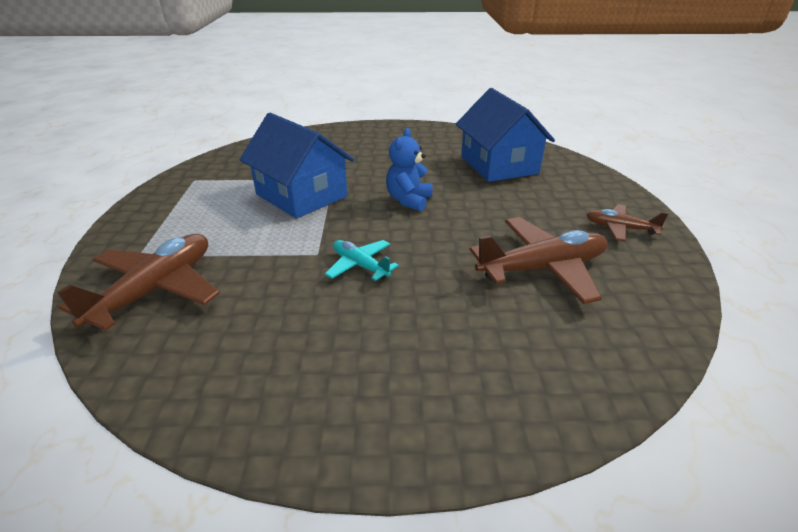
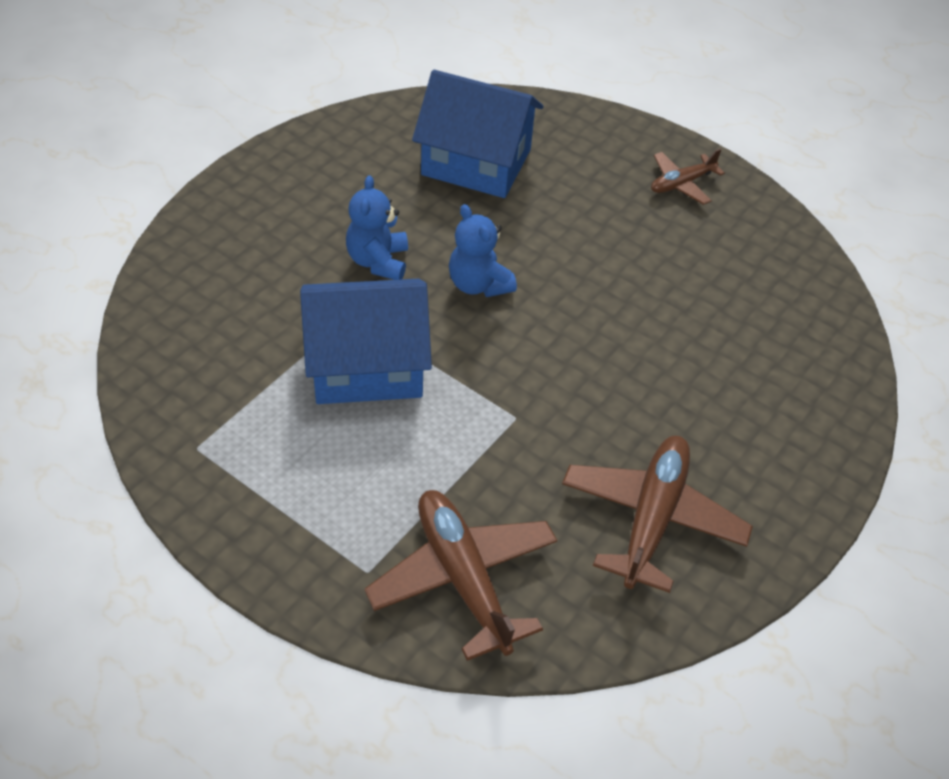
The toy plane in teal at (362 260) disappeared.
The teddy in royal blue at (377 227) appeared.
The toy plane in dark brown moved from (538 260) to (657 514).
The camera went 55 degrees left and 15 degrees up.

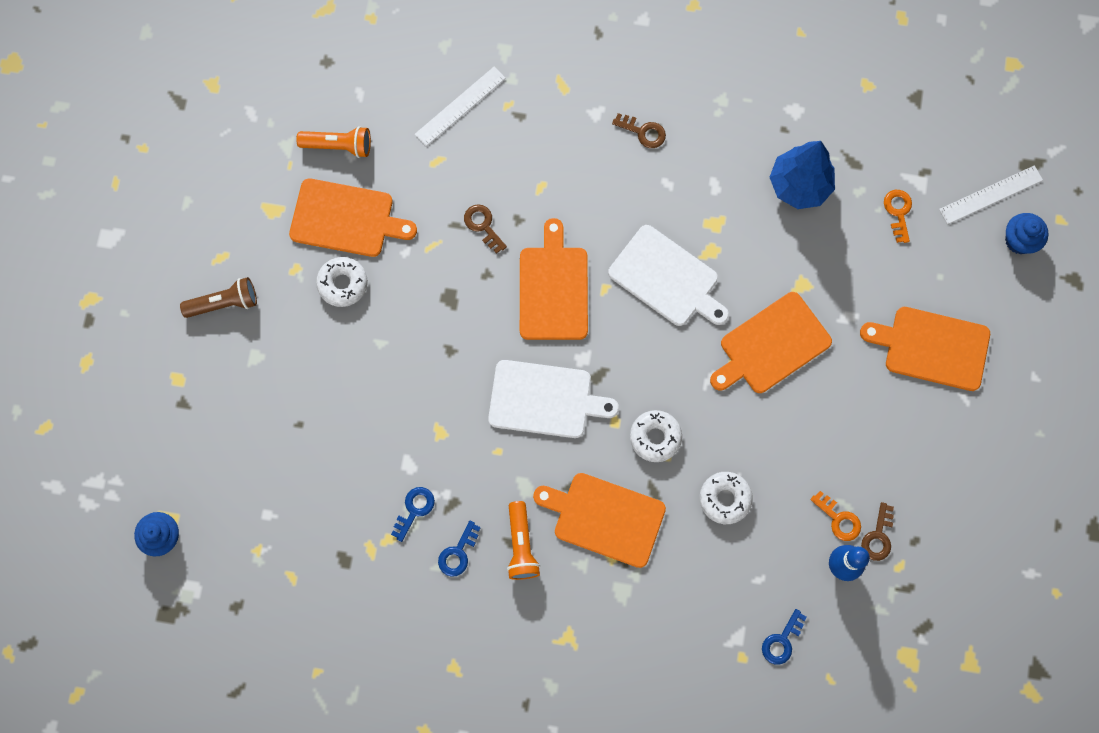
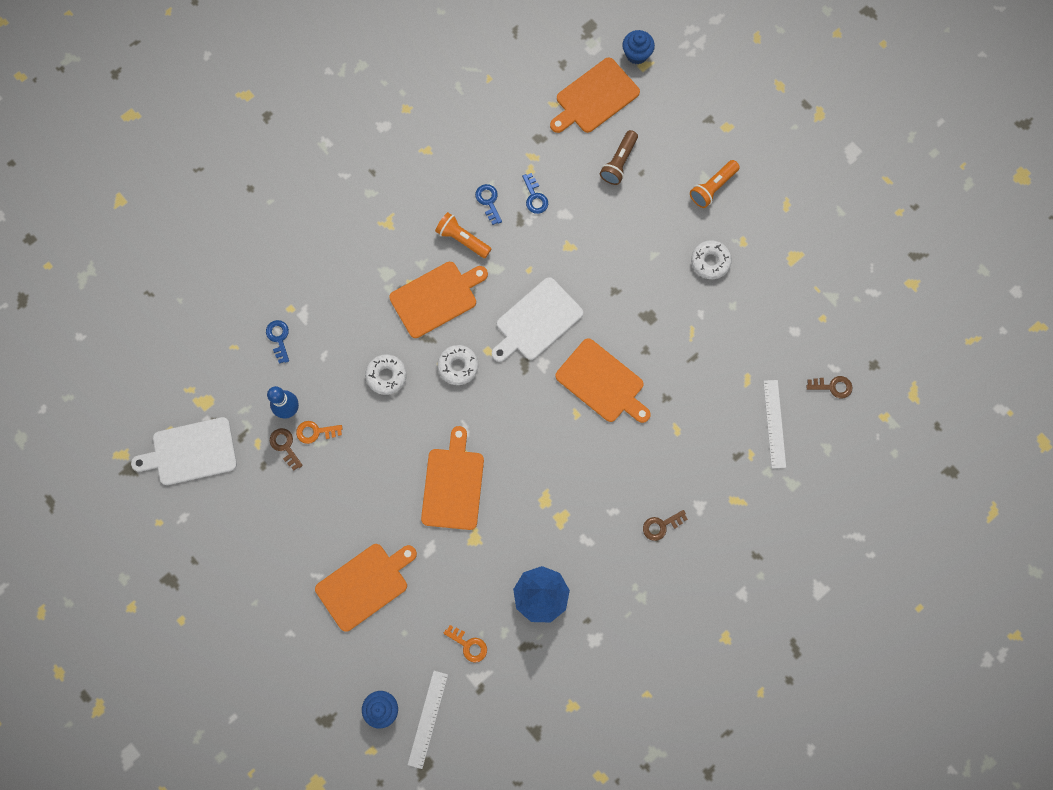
The torch in dark brown moved from (218 297) to (619 157).
The cutting board in orange moved from (353 217) to (595 95).
The torch in orange moved from (333 142) to (715 184).
The key in dark brown moved from (485 229) to (830 387).
The cutting board in snow-white moved from (668 275) to (184 451).
The camera went 130 degrees right and 0 degrees up.

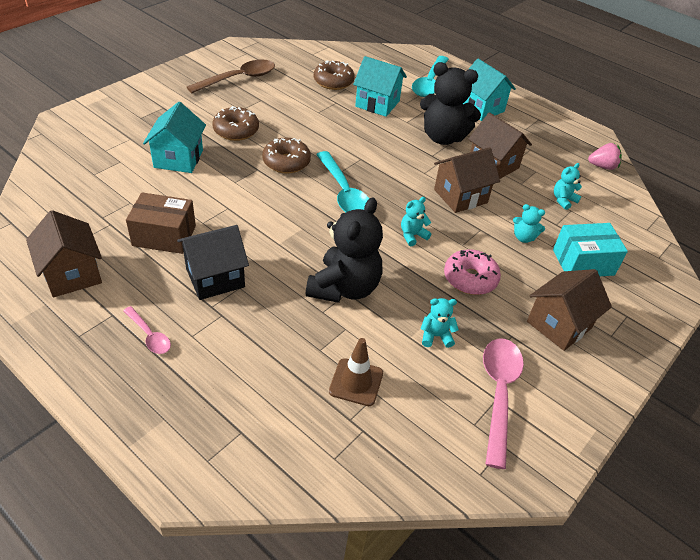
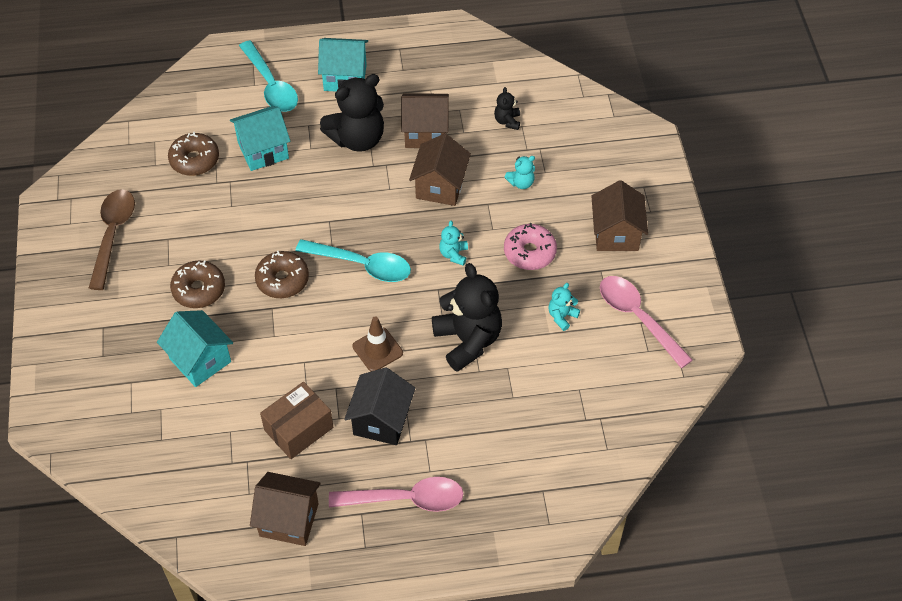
The package in teal at (590 249) disappeared.
The strawberry in rose-pink at (605 156) disappeared.
The safety cone in dark brown moved from (356 372) to (377 343).
The teddy in teal at (568 186) became the teddy in black at (507 108).
The spoon in rose-pink at (147 330) changed to 1.88 times the size.
The camera went 45 degrees left and 10 degrees up.

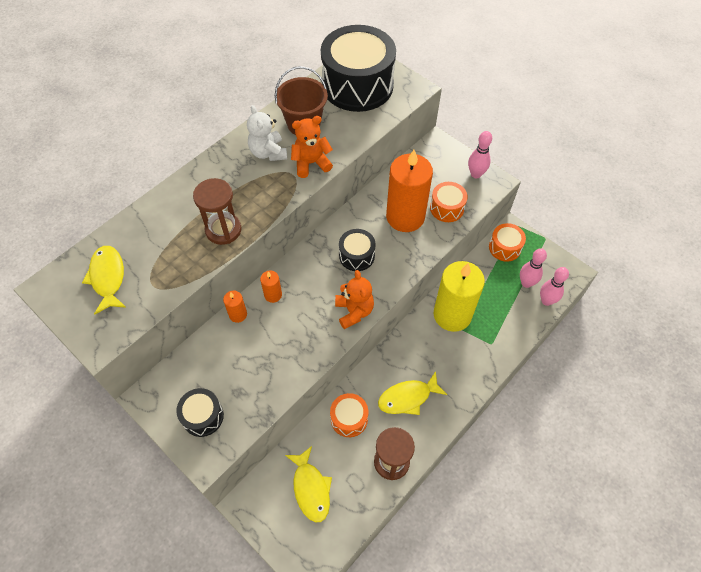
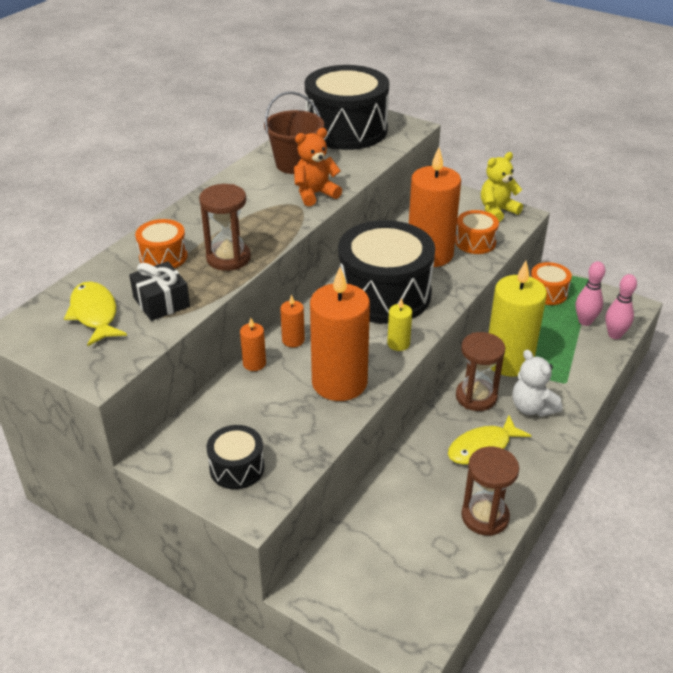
The fish in golden at (308 484) disappeared.
The present in black at (159 291) appeared.
The candle in orange at (340 334) appeared.
The sand timer in dark brown at (480 371) appeared.
The teddy in snow-white moved from (267 133) to (537 383).
The toy drum in orange moved from (349 415) to (161 243).
The teddy in orange at (354 299) was replaced by the candle in golden at (399 324).
The skittle in rose-pink at (480 154) was replaced by the teddy in golden at (502 187).
The toy drum in black at (357 250) changed to 2.12 times the size.
The camera went 10 degrees left and 20 degrees down.

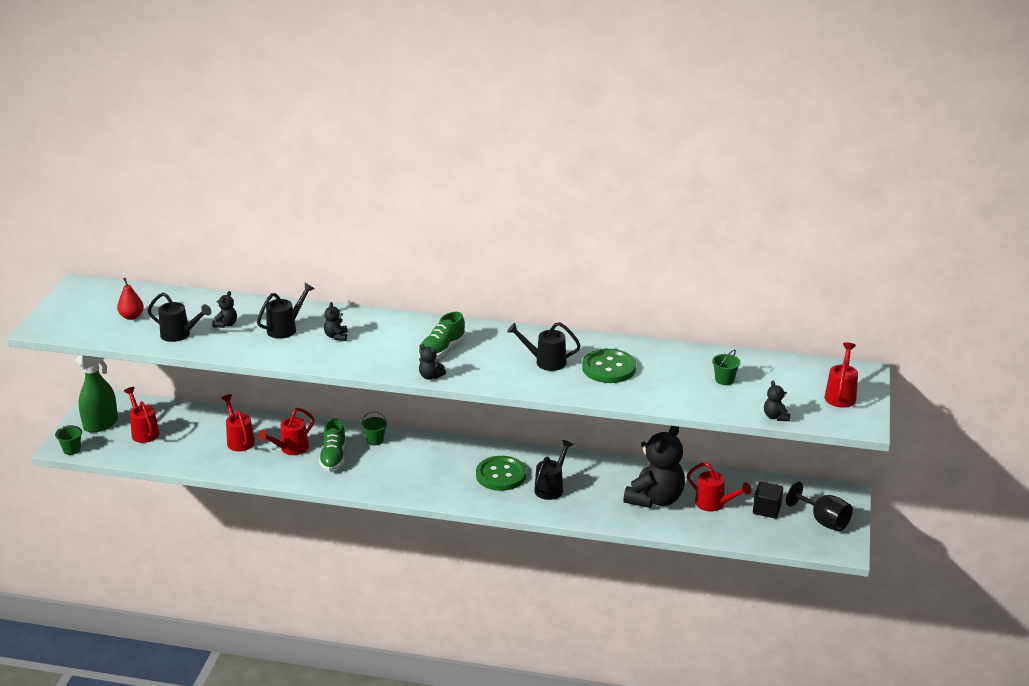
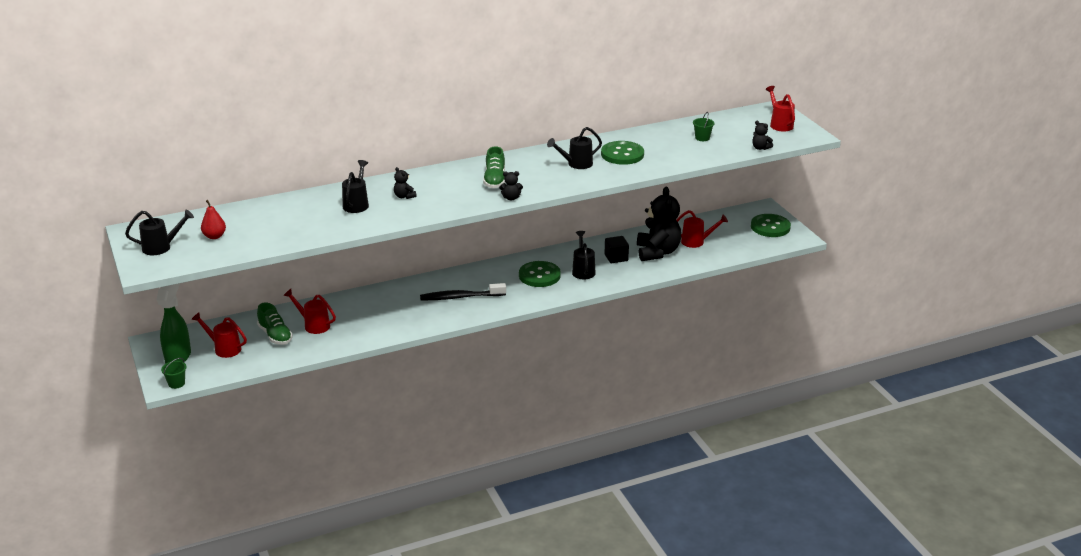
The teddy in black at (224 309) disappeared.
The sprinkling can in red at (286 431) disappeared.
The pail in leaf-green at (374 428) disappeared.
The dental brush in black at (463 291) appeared.
The sprinkling can in black moved from (179 317) to (159 232).
The shoe in leaf-green moved from (332 444) to (275 323).
The solid cube in black moved from (768 500) to (617 249).
The goblet in black at (819 506) was replaced by the button in leaf-green at (771 225).
The camera went 35 degrees left and 0 degrees up.

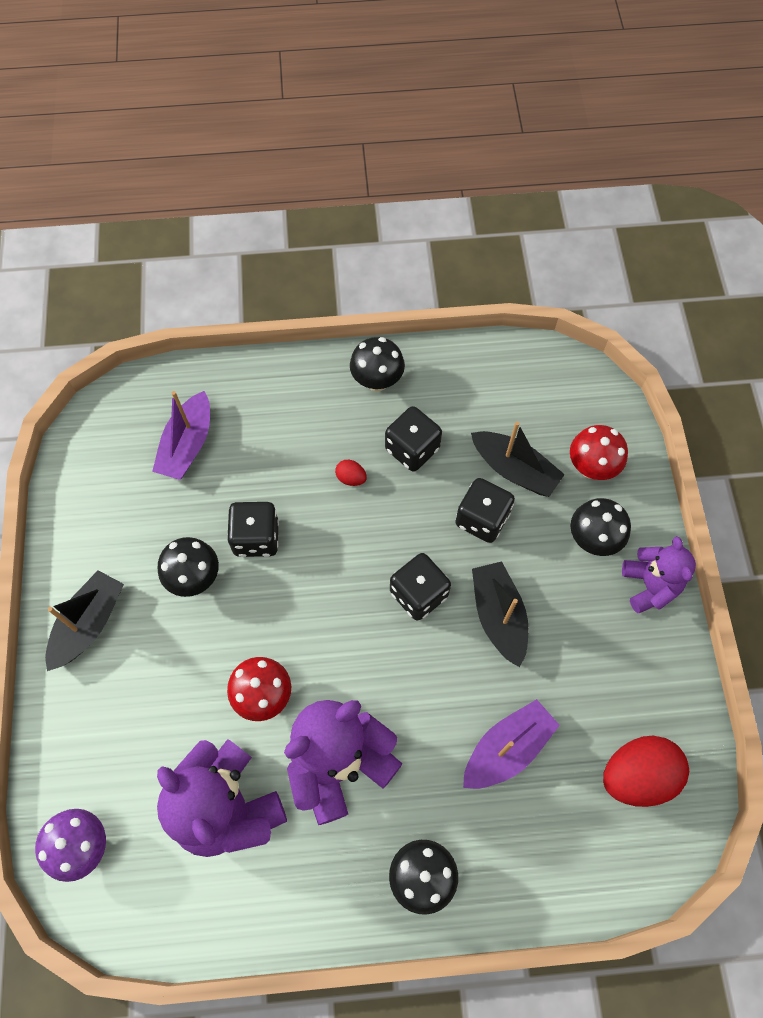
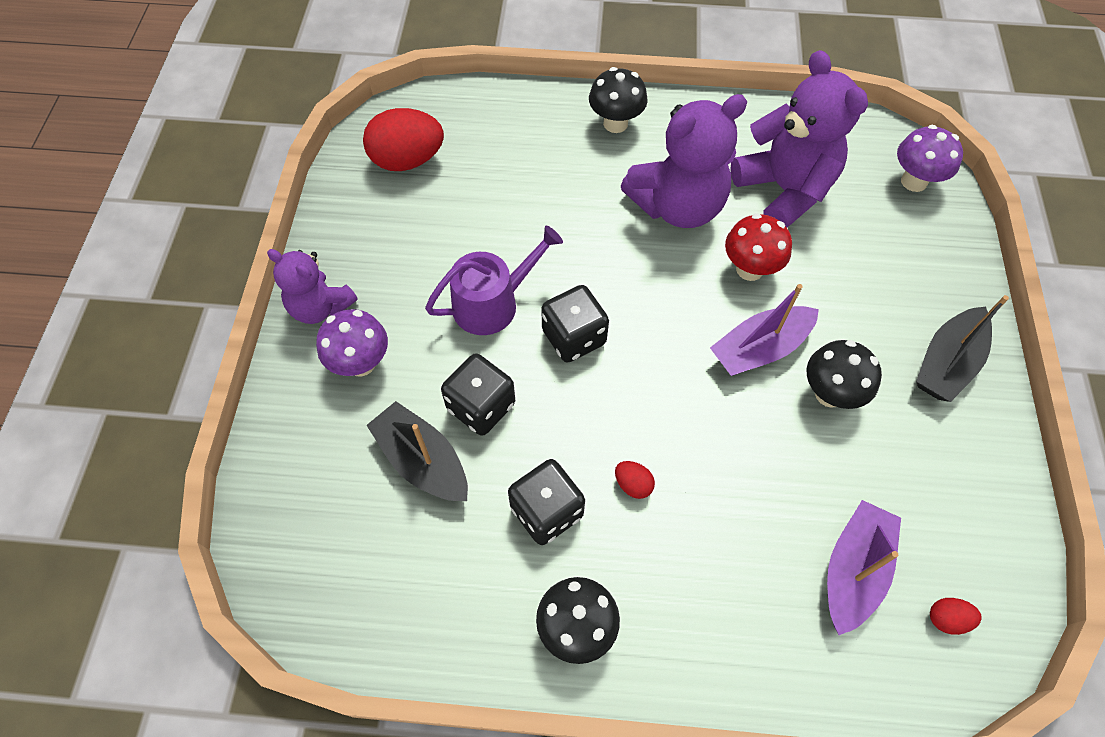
The die in black at (253 529) disappeared.
The mushroom in red at (599 452) disappeared.
The egg in red at (956 616) appeared.
The sailboat in violet moved from (511 744) to (764 330).
The sailboat in black at (500 614) was replaced by the sprinkling can in violet at (494 280).
The mushroom in black at (601 527) became the mushroom in violet at (352 343).
The teddy in violet at (659 574) turned 60 degrees counterclockwise.
The camera went 170 degrees left and 5 degrees down.

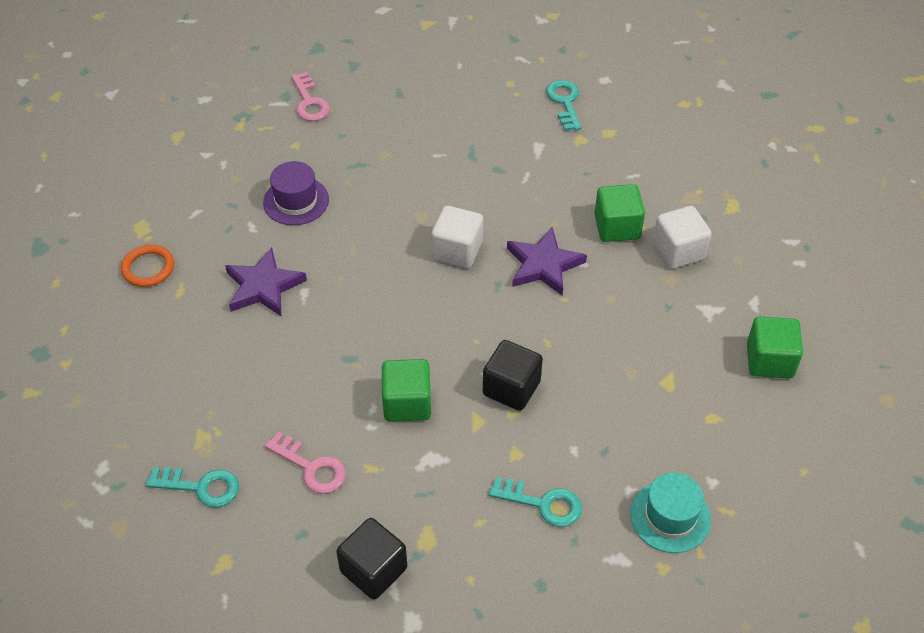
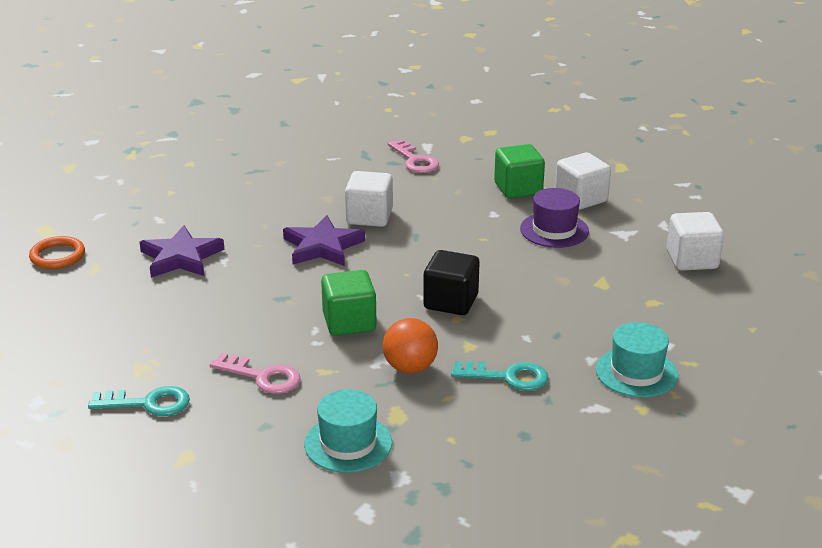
The key in teal at (563 105) disappeared.
The sphere in orange at (410 346) appeared.
The hat in violet moved from (296 193) to (554 218).
The key in rose-pink moved from (310 96) to (413 156).
The five-pointed star in violet moved from (547 261) to (324 240).
The solid cube in black at (371 558) was replaced by the hat in teal at (348 431).
The solid cube in leaf-green at (775 347) became the solid cube in snow-white at (695 241).
The camera went 10 degrees left and 20 degrees down.

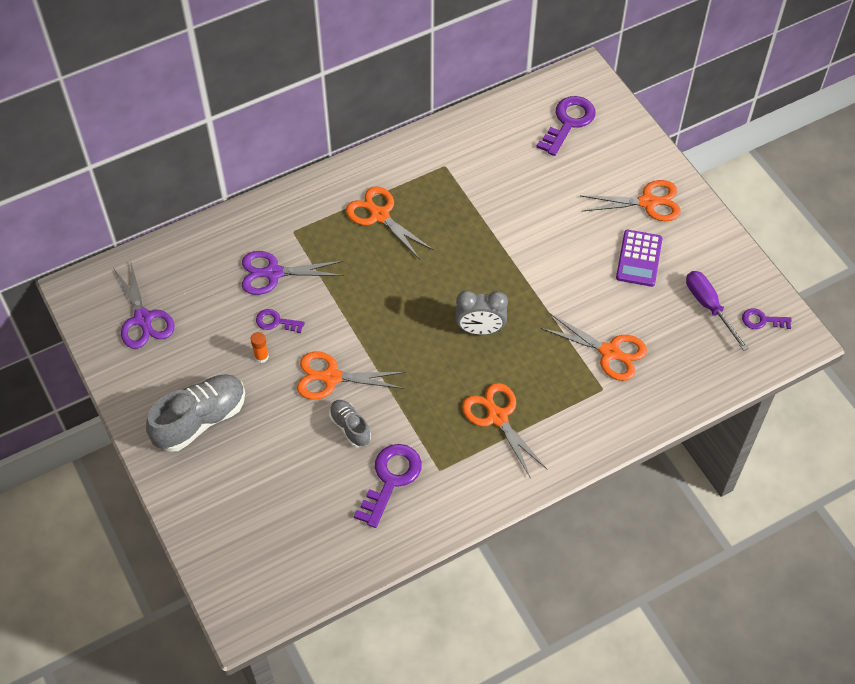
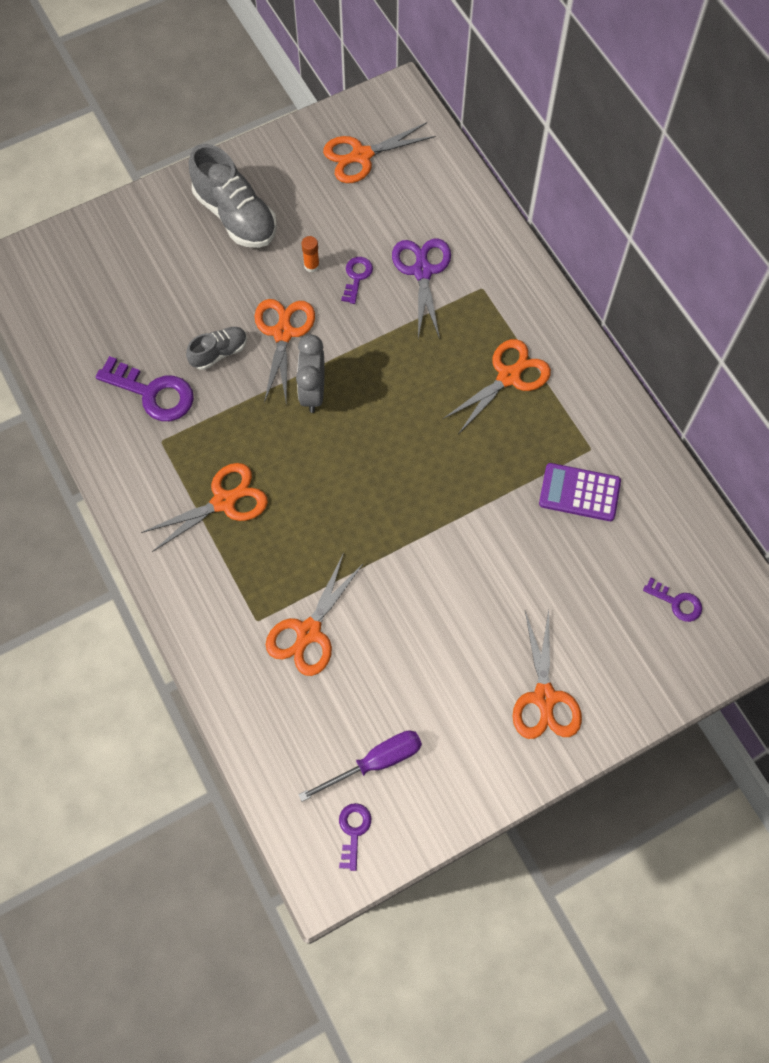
The bedside clock in gray moved from (482 312) to (310 373).
The calculator in violet moved from (639 258) to (580 492).
The pair of scissors in violet at (144 306) became the pair of scissors in orange at (379 152).
The key in violet at (566 126) changed to 0.55 times the size.
The camera went 90 degrees right and 10 degrees up.

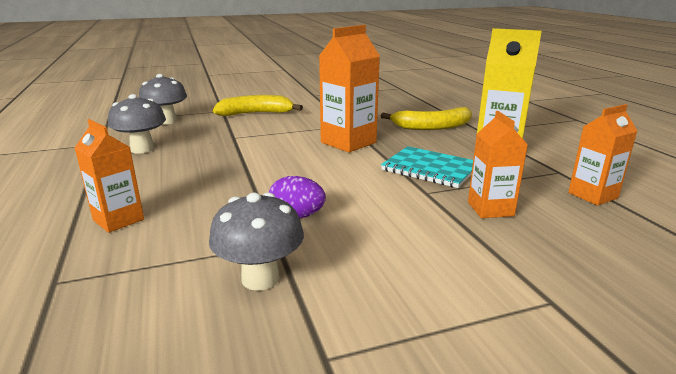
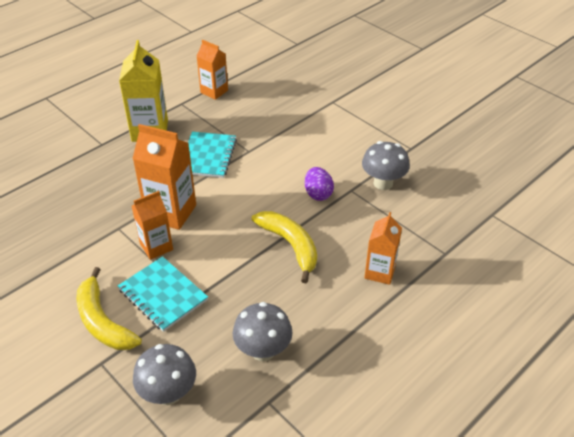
The notebook in teal at (163 294) appeared.
The toy banana in golden moved from (426 118) to (284 247).
The carton in orange moved from (498 164) to (152 225).
The camera went 115 degrees left and 20 degrees up.

